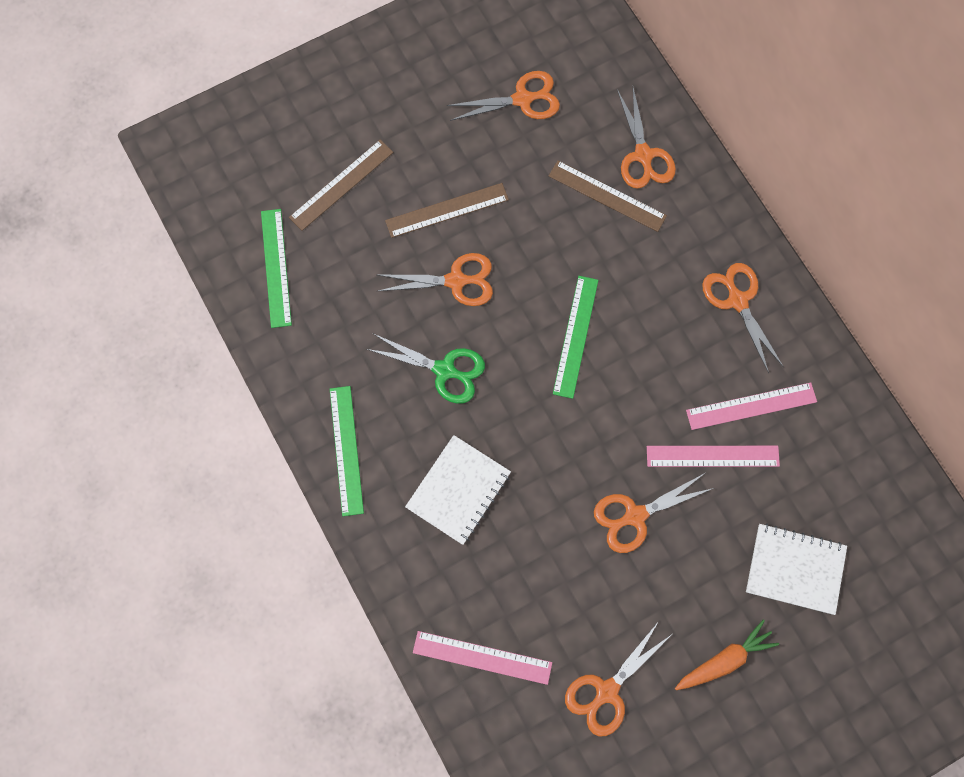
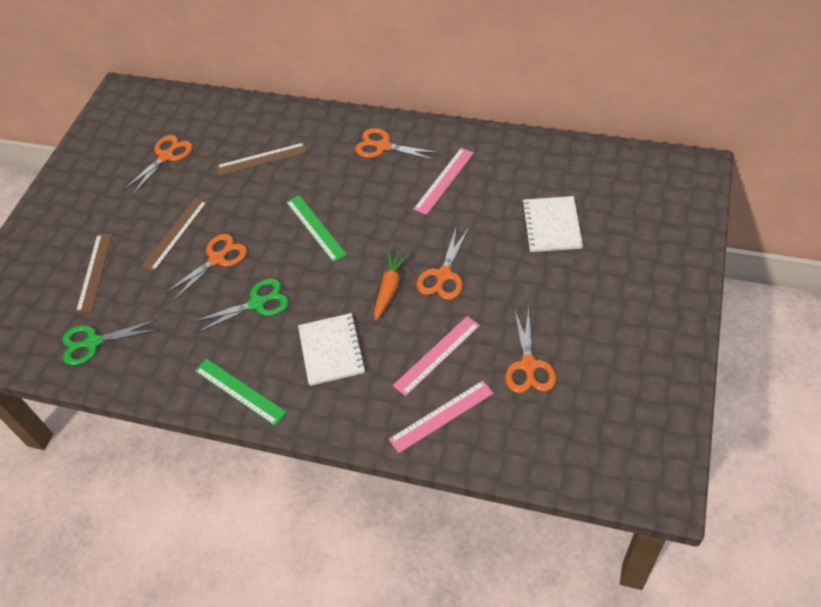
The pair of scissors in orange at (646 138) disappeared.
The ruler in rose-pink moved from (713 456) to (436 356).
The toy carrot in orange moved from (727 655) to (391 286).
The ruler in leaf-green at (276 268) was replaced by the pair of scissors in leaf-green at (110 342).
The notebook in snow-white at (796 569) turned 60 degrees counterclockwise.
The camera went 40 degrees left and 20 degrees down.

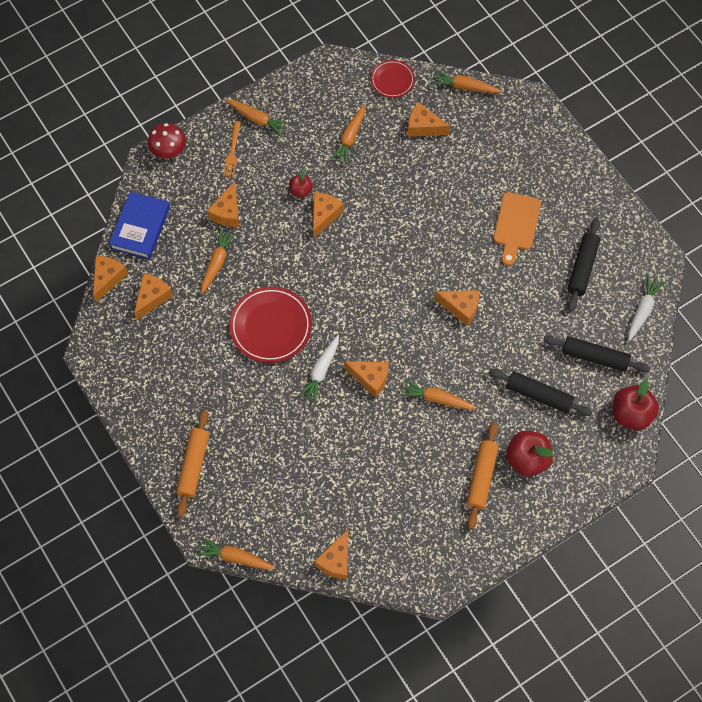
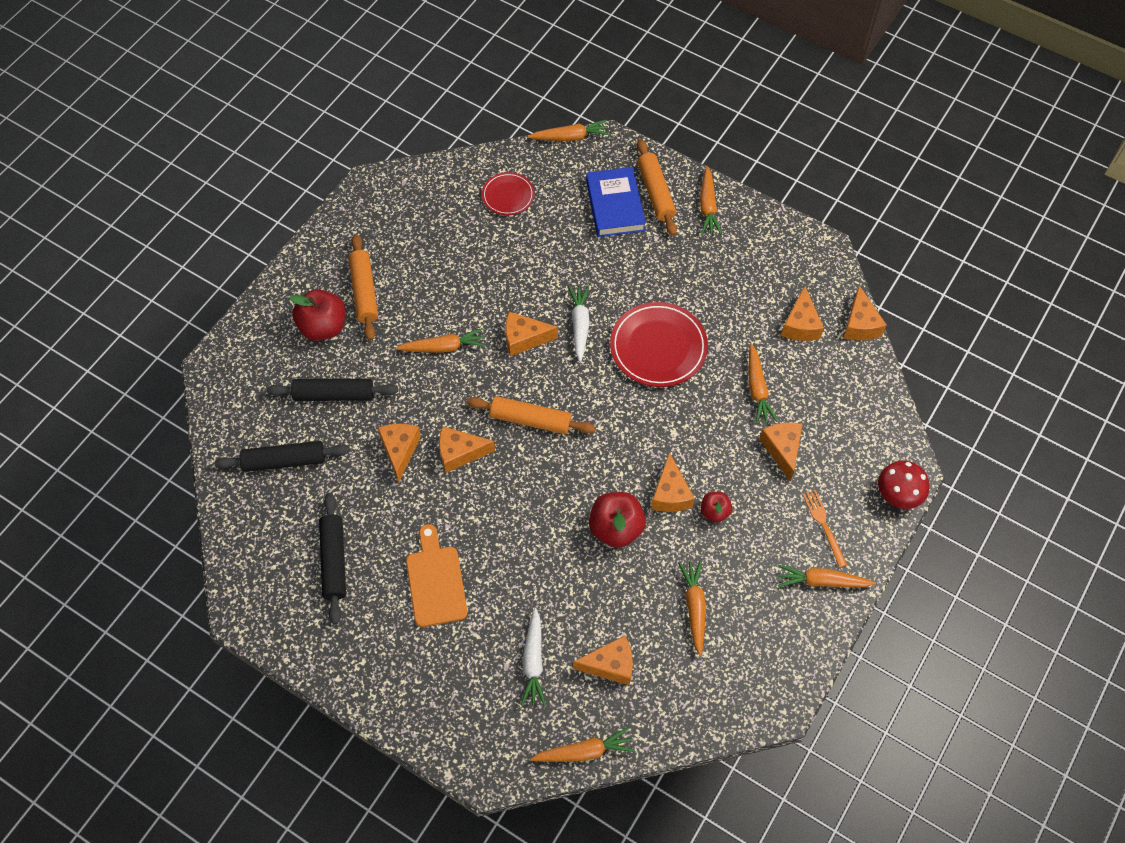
The dough roller in orange at (531 415) appeared.
The toy carrot in orange at (711 200) appeared.
The book in royal blue moved from (139 226) to (616 202).
The cheese in orange moved from (331 555) to (399 453).
The dinner plate in red moved from (393 79) to (508 193).
The toy apple in red moved from (636 404) to (617 520).
The toy carrot in snow-white moved from (646 308) to (533 657).
The camera went 155 degrees right and 5 degrees down.

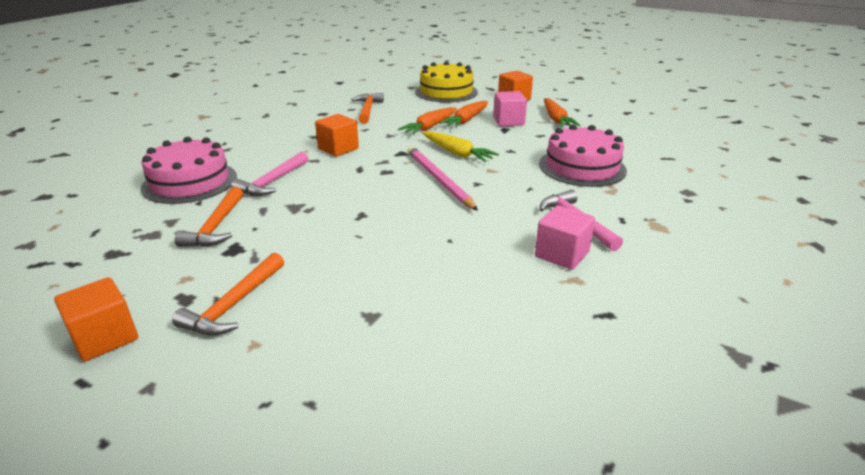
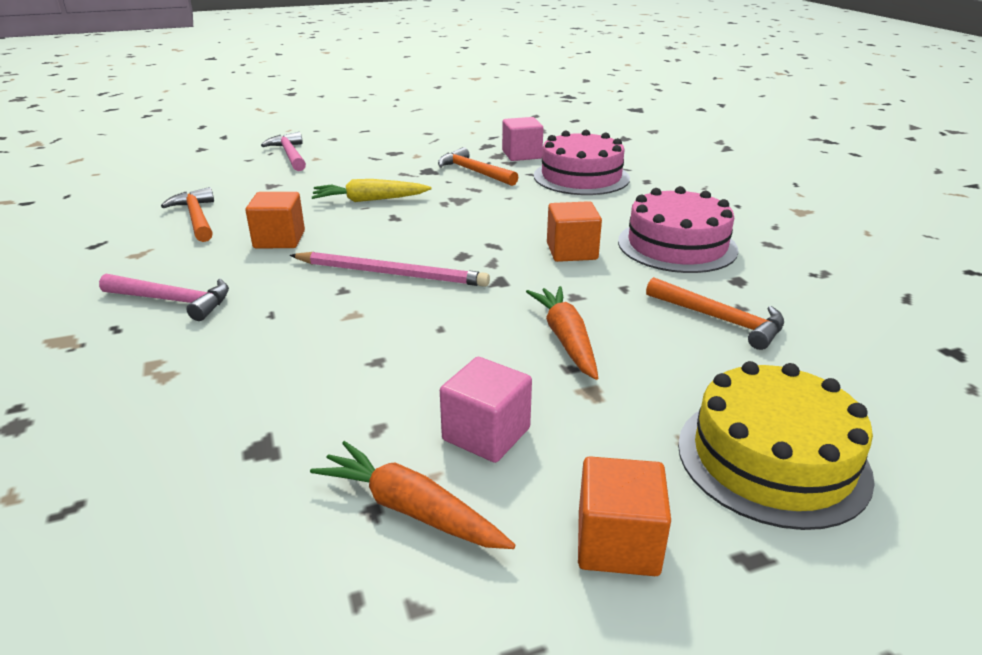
The toy carrot in orange at (463 114) disappeared.
The solid cube in orange moved from (96 319) to (275 220).
The claw hammer in orange moved from (228 294) to (187 214).
The claw hammer in rose-pink moved from (270 174) to (283 151).
The toy carrot in golden moved from (460 146) to (372 190).
The solid cube in rose-pink moved from (565 237) to (522 139).
The gateau in rose-pink moved from (583 155) to (678 229).
The camera went 130 degrees right and 0 degrees up.

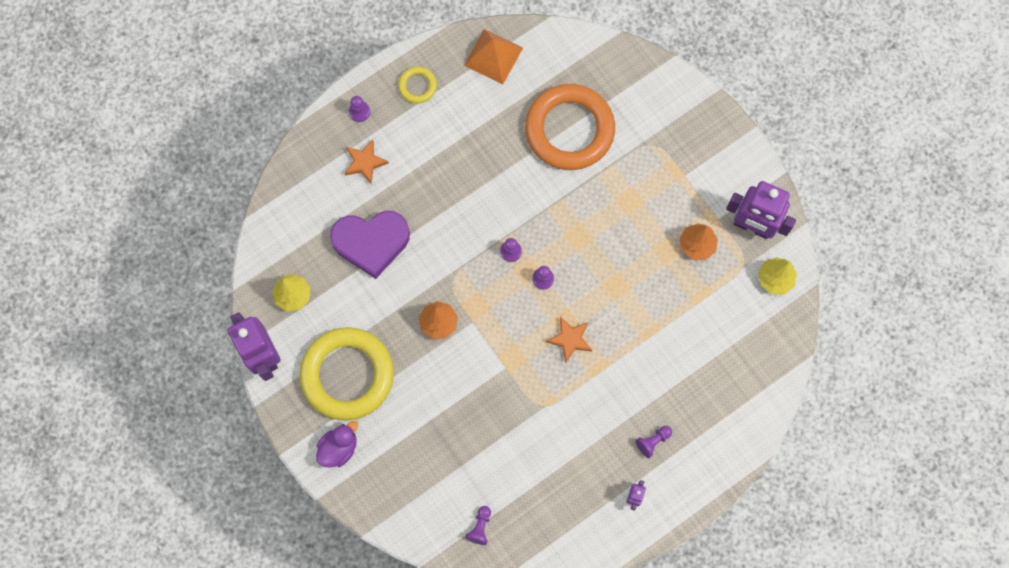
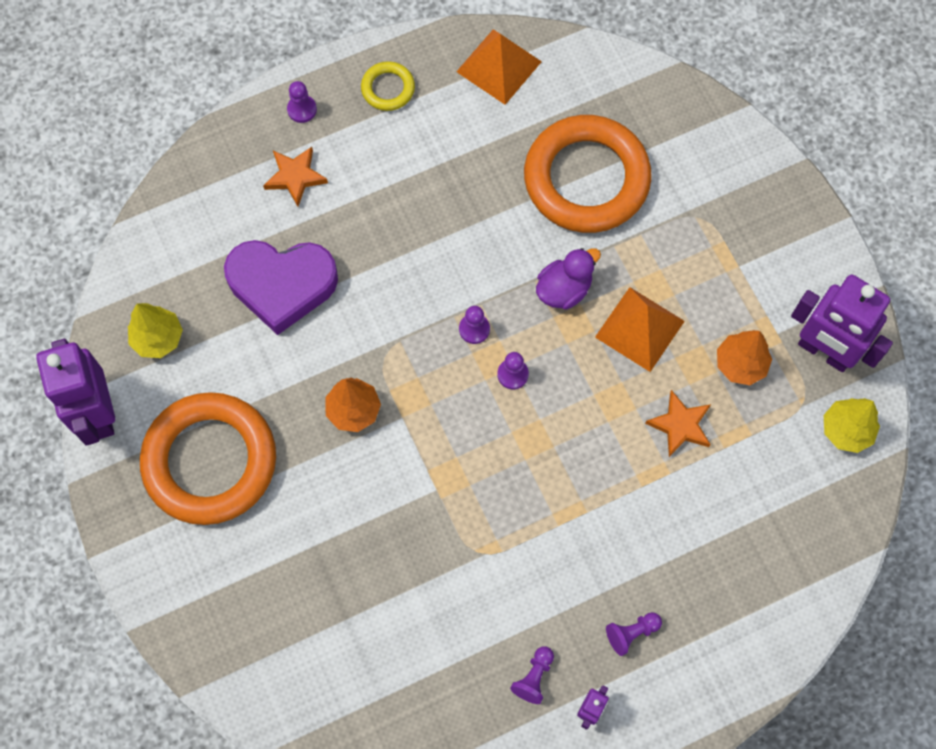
The solid pyramid in orange at (640 329) appeared.
The duck in violet moved from (337 444) to (568 279).
The game pawn in violet moved from (478 525) to (532 675).
The five-pointed star in orange moved from (569 340) to (678 423).
The hoop in golden at (347 374) became the hoop in orange at (208 458).
The camera went 10 degrees right and 5 degrees down.

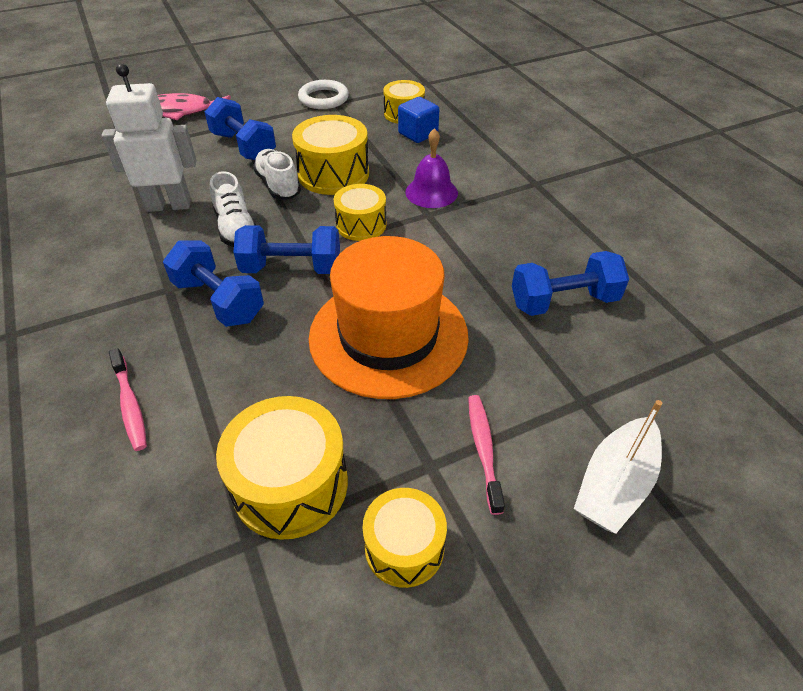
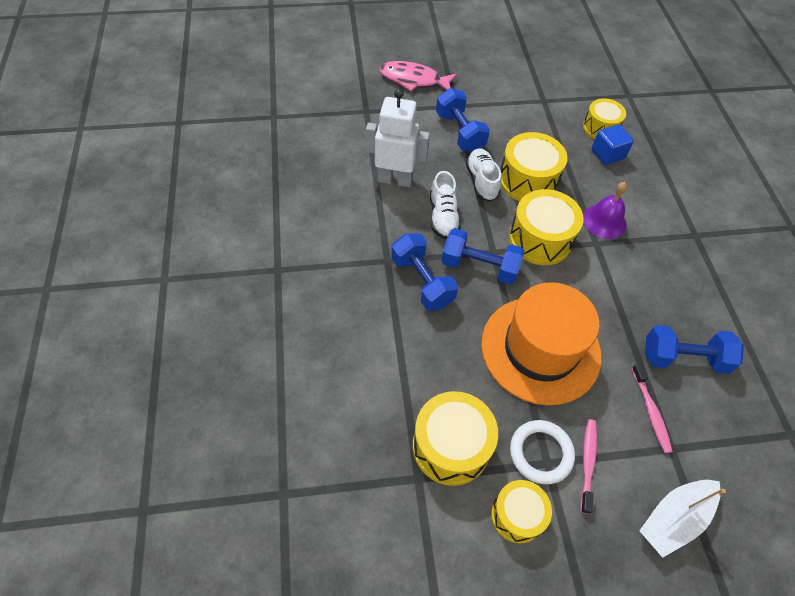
The dental brush in rose-pink moved from (128 399) to (652 408).
The hoop in snow-white moved from (323 94) to (542 452).
The toy drum in golden at (360 212) changed to 1.55 times the size.
The camera went 15 degrees right and 10 degrees up.

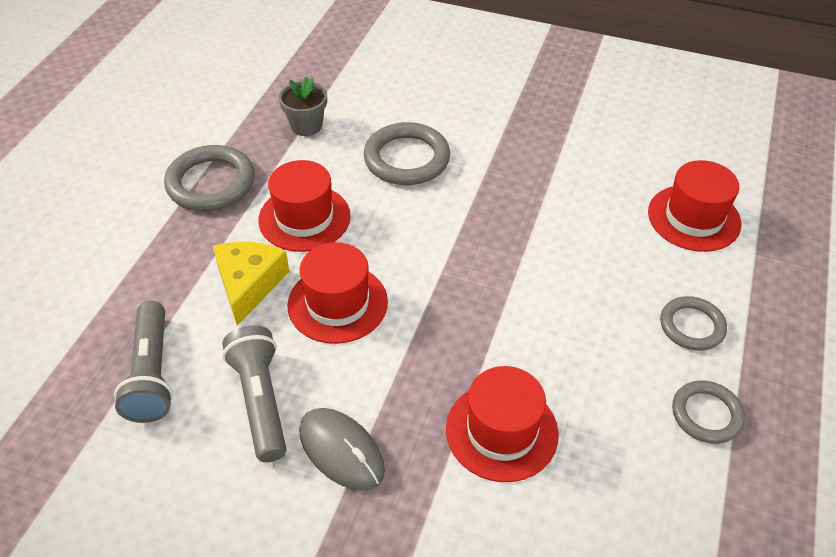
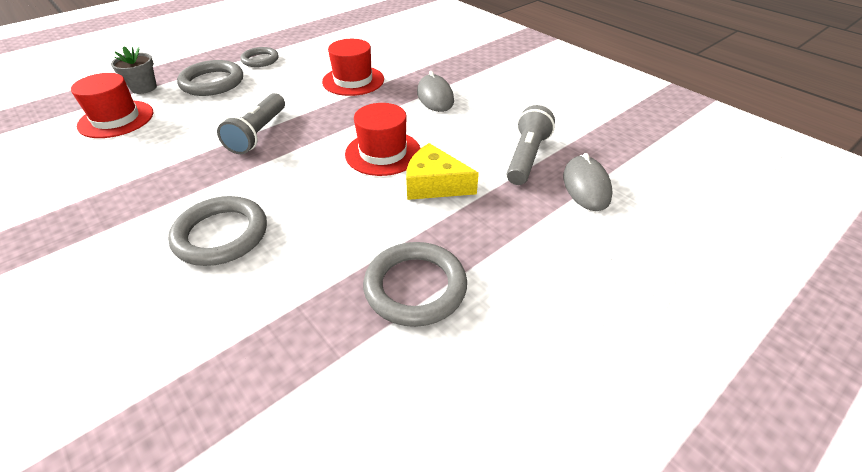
The hat in red at (304 206) disappeared.
The mouse in gray at (587 182) appeared.
The torch in gray moved from (254 393) to (251 123).
The potted plant in gray moved from (303 106) to (134 70).
The cheese in golden at (251 283) turned 75 degrees clockwise.
The hoop in gray at (693 323) changed to 1.57 times the size.
The camera went 150 degrees left and 5 degrees down.

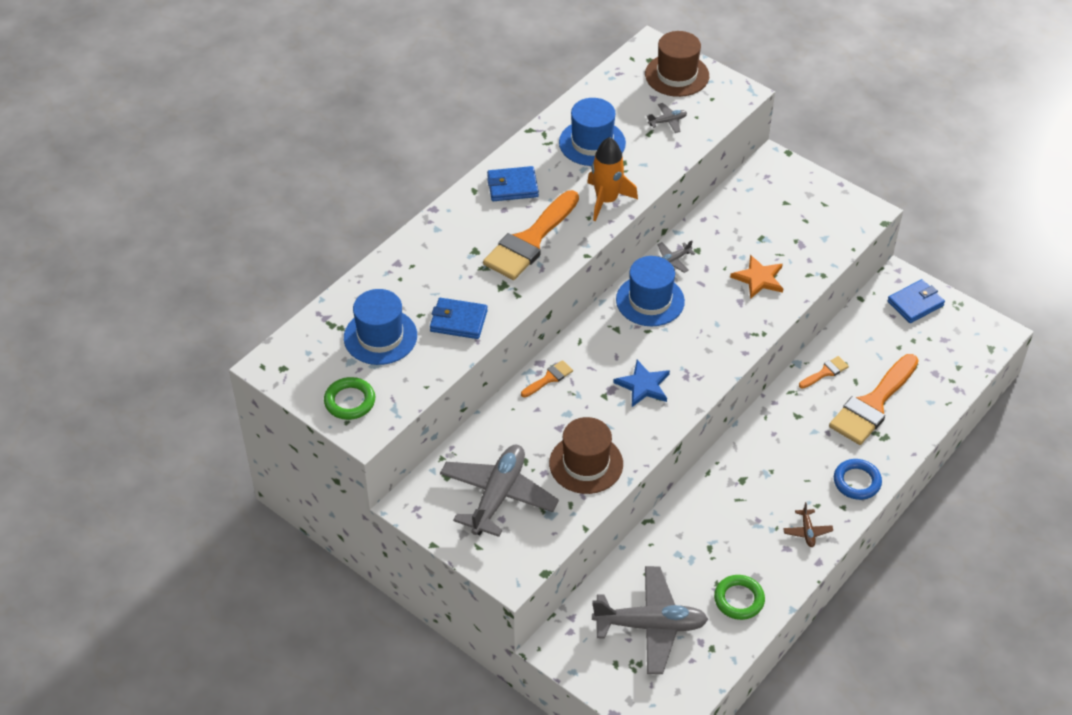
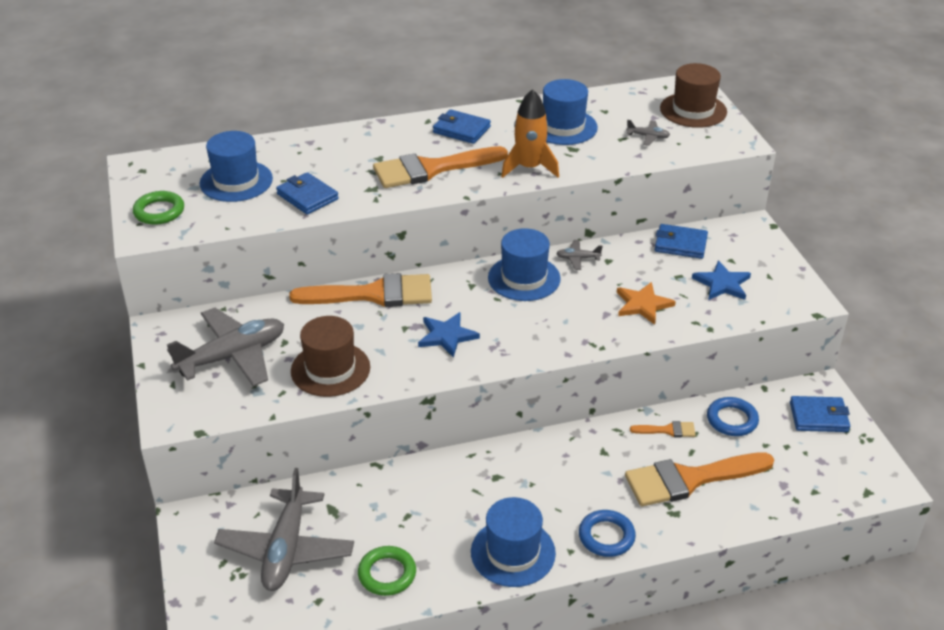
The card wallet in royal blue at (681 241) appeared.
The five-pointed star in royal blue at (721 280) appeared.
The hoop in royal blue at (733 416) appeared.
The toy plane in dark brown at (808 524) was replaced by the hat in royal blue at (513 542).
The toy plane in gray at (650 620) turned 60 degrees clockwise.
The paintbrush in orange at (547 378) changed to 2.27 times the size.
The camera went 35 degrees right and 10 degrees down.

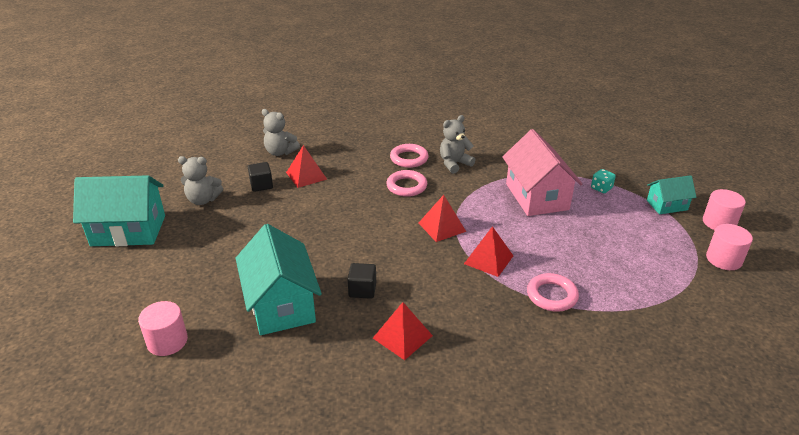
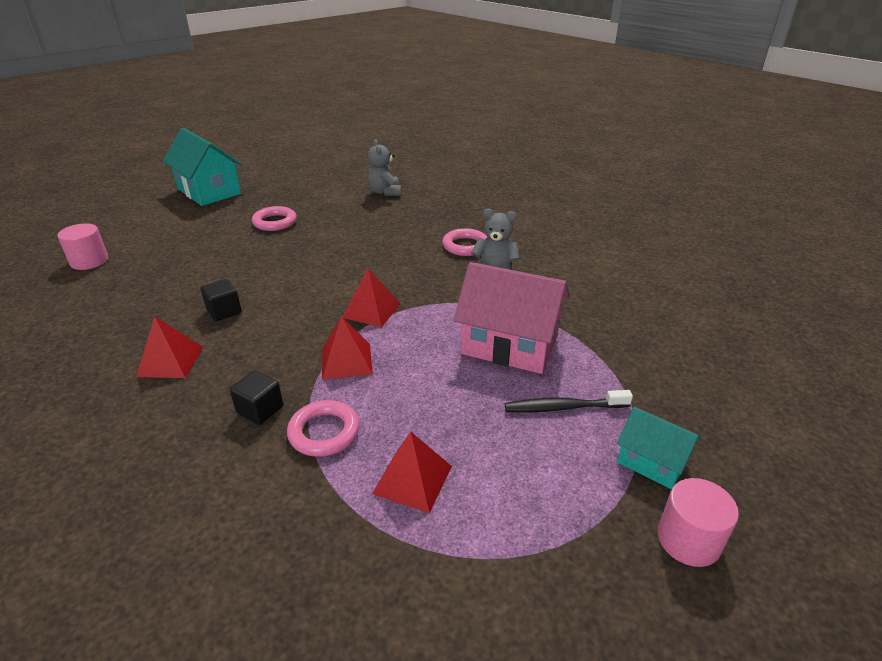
The teddy in gray at (200 180) disappeared.
The cottage in teal at (279 279) disappeared.
The die in teal at (603 181) disappeared.
The cylinder shape in rose-pink at (729 247) disappeared.
The dental brush in black at (569 401) appeared.
The solid cube in black moved from (260 177) to (256 397).
The solid pyramid in red moved from (306 166) to (412 472).
The hoop in rose-pink moved from (406 183) to (274 218).
The cottage in rose-pink at (542 172) turned 75 degrees clockwise.
The camera went 50 degrees right and 0 degrees up.

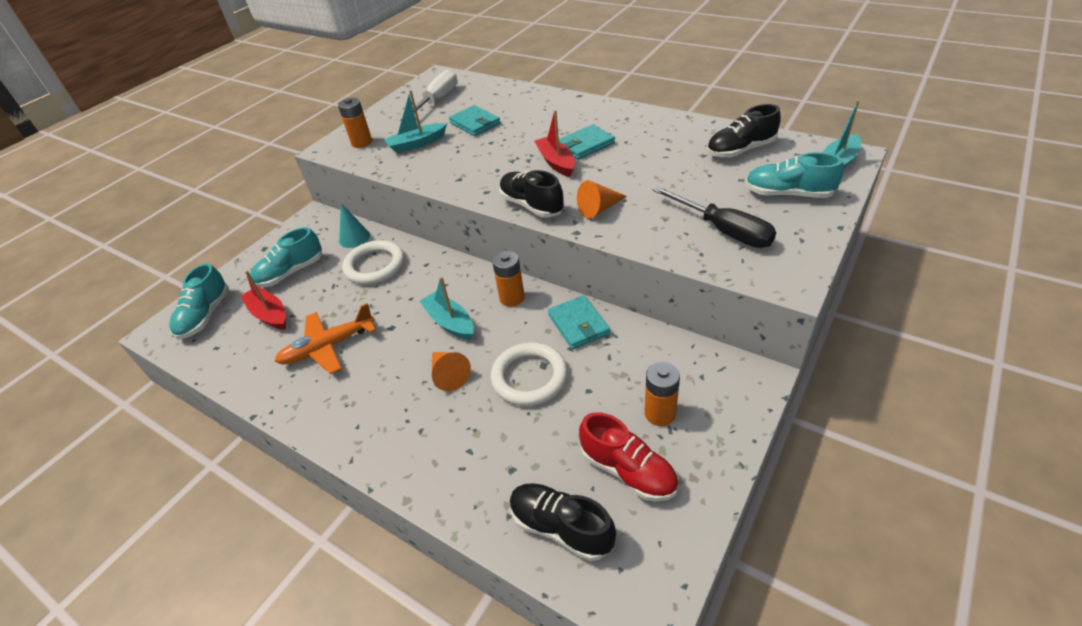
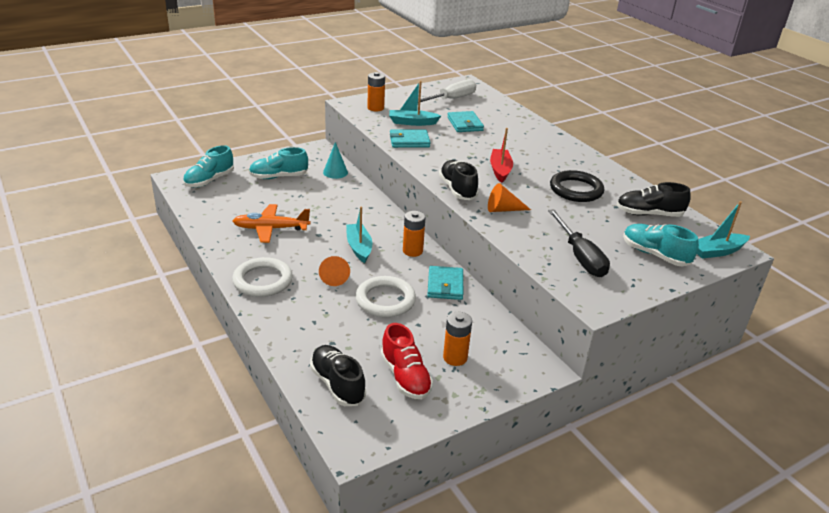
The sailboat in red at (263 300) disappeared.
The hoop in black at (577 186) appeared.
The hoop in snow-white moved from (373 262) to (262 277).
The card wallet in teal moved from (587 142) to (410 139).
The camera went 20 degrees right and 10 degrees down.

